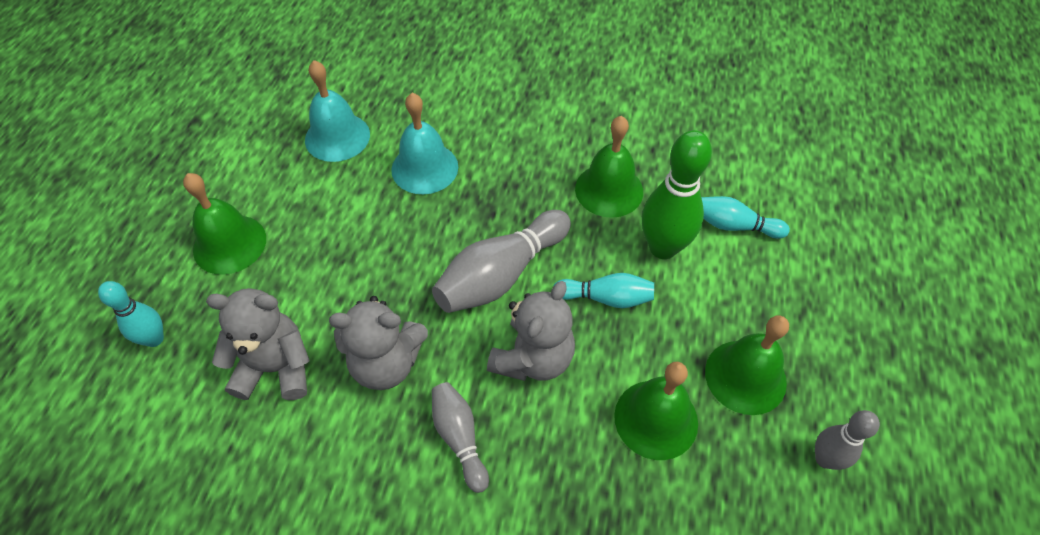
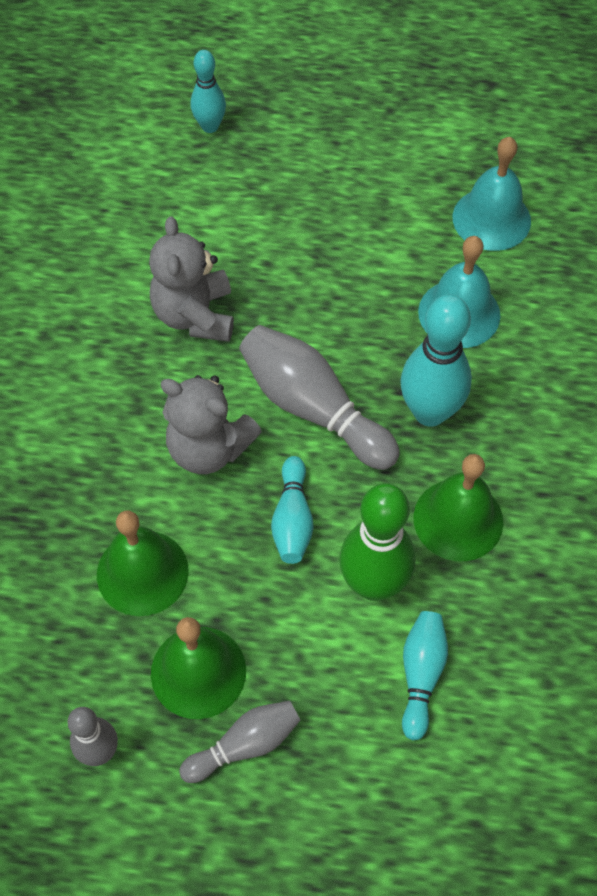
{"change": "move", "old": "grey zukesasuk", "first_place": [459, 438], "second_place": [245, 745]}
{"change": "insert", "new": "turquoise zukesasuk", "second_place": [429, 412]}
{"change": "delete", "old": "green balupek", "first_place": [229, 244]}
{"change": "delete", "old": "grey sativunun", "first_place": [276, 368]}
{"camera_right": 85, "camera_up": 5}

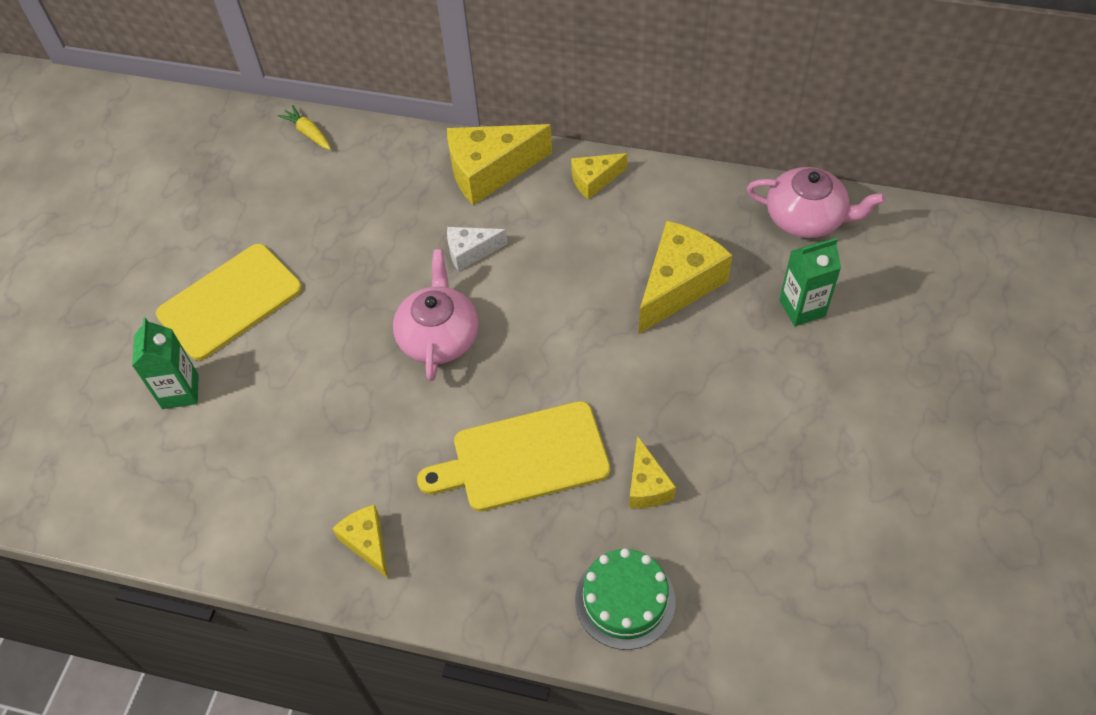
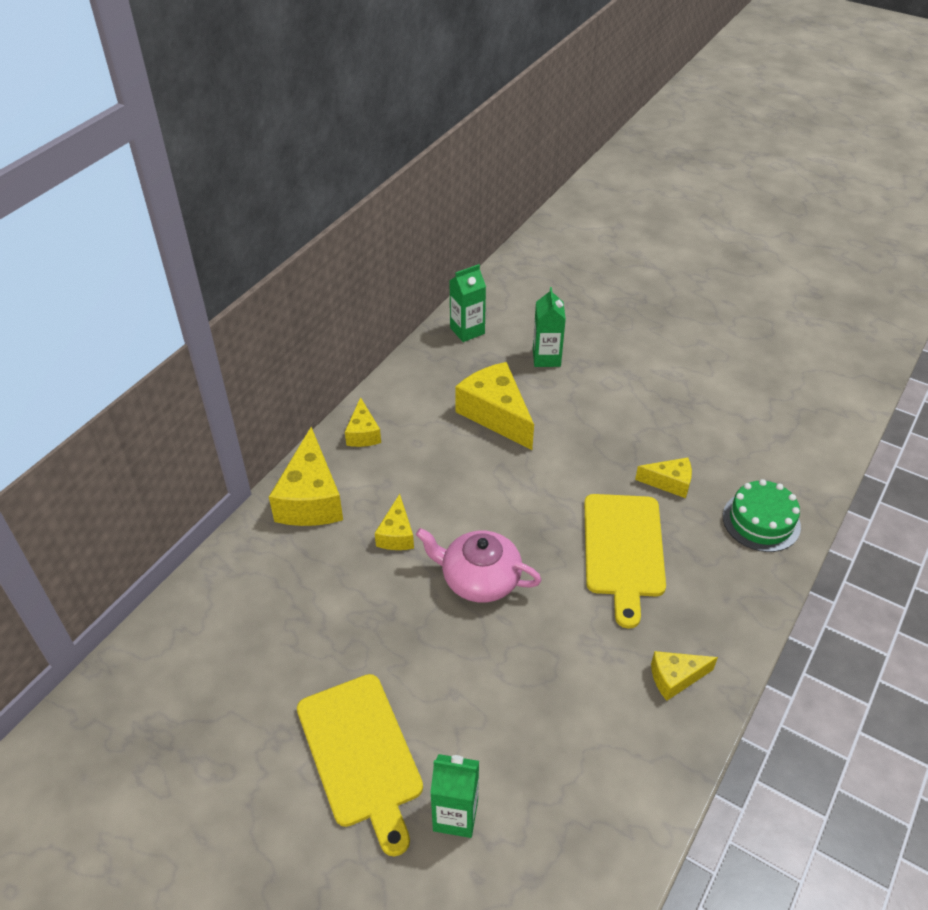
{"change": "recolor", "old": "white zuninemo", "new": "yellow zuninemo", "first_place": [470, 252], "second_place": [396, 534]}
{"change": "replace", "old": "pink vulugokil", "new": "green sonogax", "first_place": [806, 218], "second_place": [467, 331]}
{"change": "delete", "old": "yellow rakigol", "first_place": [308, 133]}
{"camera_right": -75, "camera_up": -10}

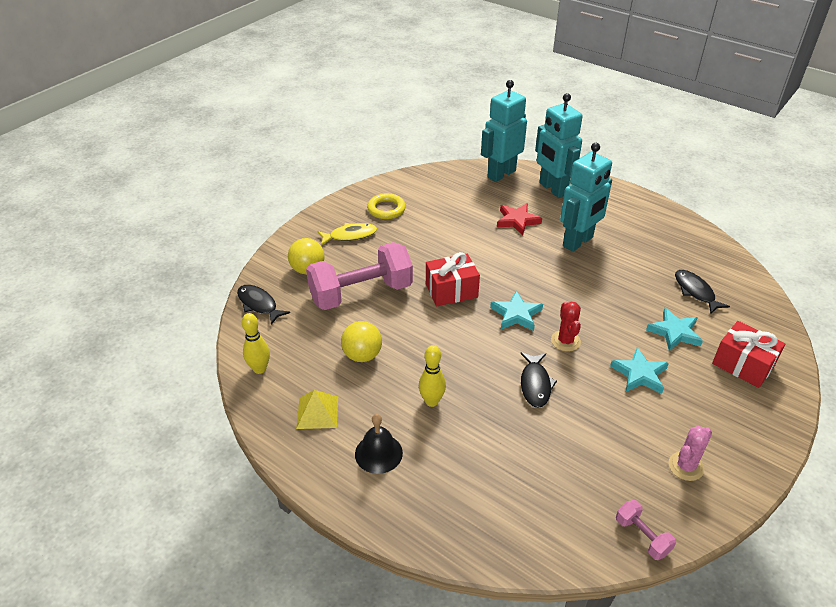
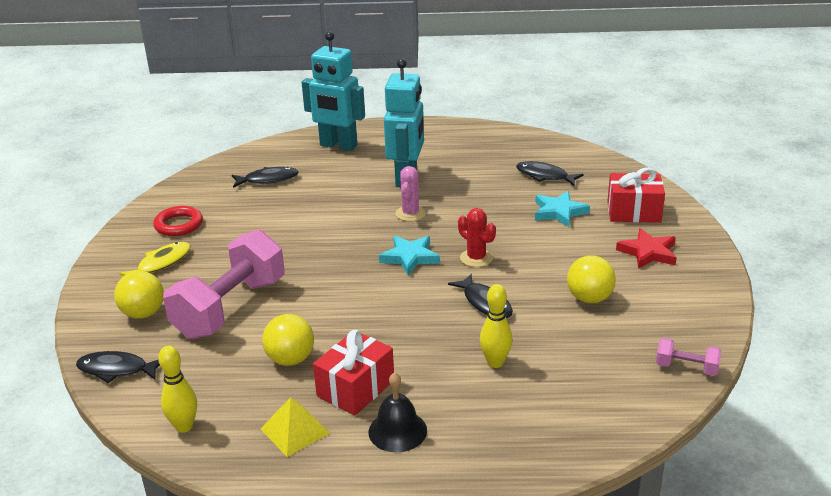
{"change": "recolor", "old": "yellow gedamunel", "new": "red gedamunel", "first_place": [386, 209], "second_place": [179, 225]}
{"change": "insert", "new": "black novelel", "second_place": [268, 180]}
{"change": "move", "old": "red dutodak", "first_place": [451, 291], "second_place": [355, 388]}
{"change": "move", "old": "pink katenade", "first_place": [685, 466], "second_place": [410, 213]}
{"change": "move", "old": "yellow zukesasuk", "first_place": [431, 401], "second_place": [495, 362]}
{"change": "insert", "new": "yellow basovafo", "second_place": [589, 298]}
{"change": "move", "old": "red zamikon", "first_place": [517, 221], "second_place": [648, 252]}
{"change": "delete", "old": "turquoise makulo", "first_place": [501, 174]}
{"change": "delete", "old": "turquoise zamikon", "first_place": [639, 374]}
{"camera_right": -35, "camera_up": -10}

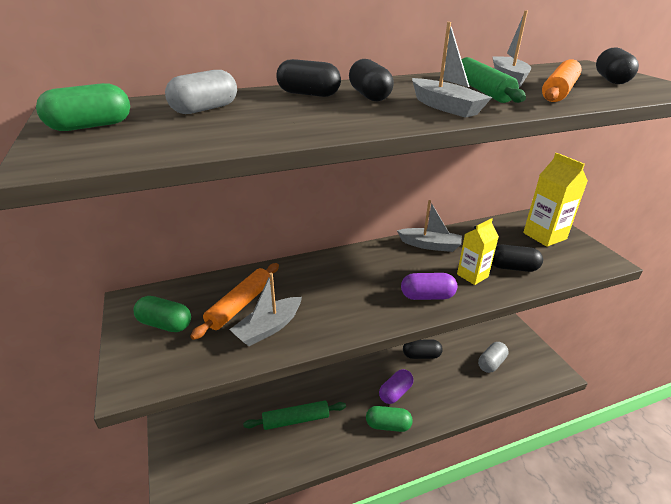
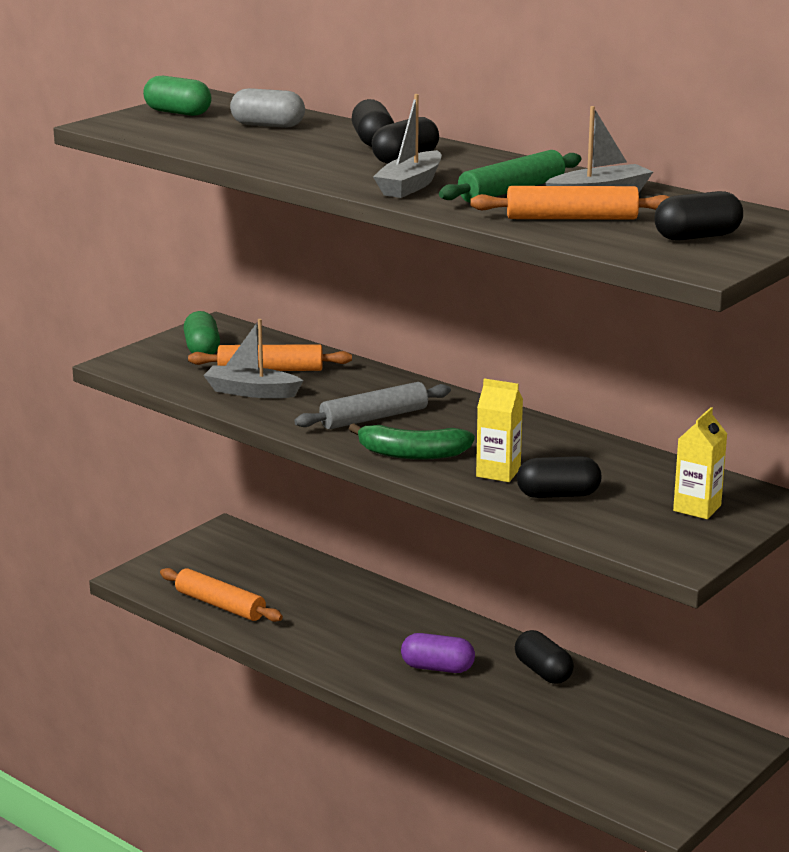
{"change": "insert", "new": "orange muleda", "second_place": [220, 605]}
{"change": "insert", "new": "grey muleda", "second_place": [374, 418]}
{"change": "replace", "old": "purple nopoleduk", "new": "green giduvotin", "first_place": [427, 296], "second_place": [412, 454]}
{"change": "rotate", "old": "black nopoleduk", "first_place": [512, 267], "second_place": [558, 495], "degrees": -75}
{"change": "resize", "old": "yellow sonogax", "first_place": [544, 236], "second_place": [697, 508], "factor": 0.66}
{"change": "delete", "old": "green muleda", "first_place": [296, 419]}
{"change": "delete", "old": "green nopoleduk", "first_place": [388, 425]}
{"change": "delete", "old": "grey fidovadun", "first_place": [430, 245]}
{"change": "delete", "old": "grey nopoleduk", "first_place": [491, 363]}
{"camera_right": 60, "camera_up": -10}

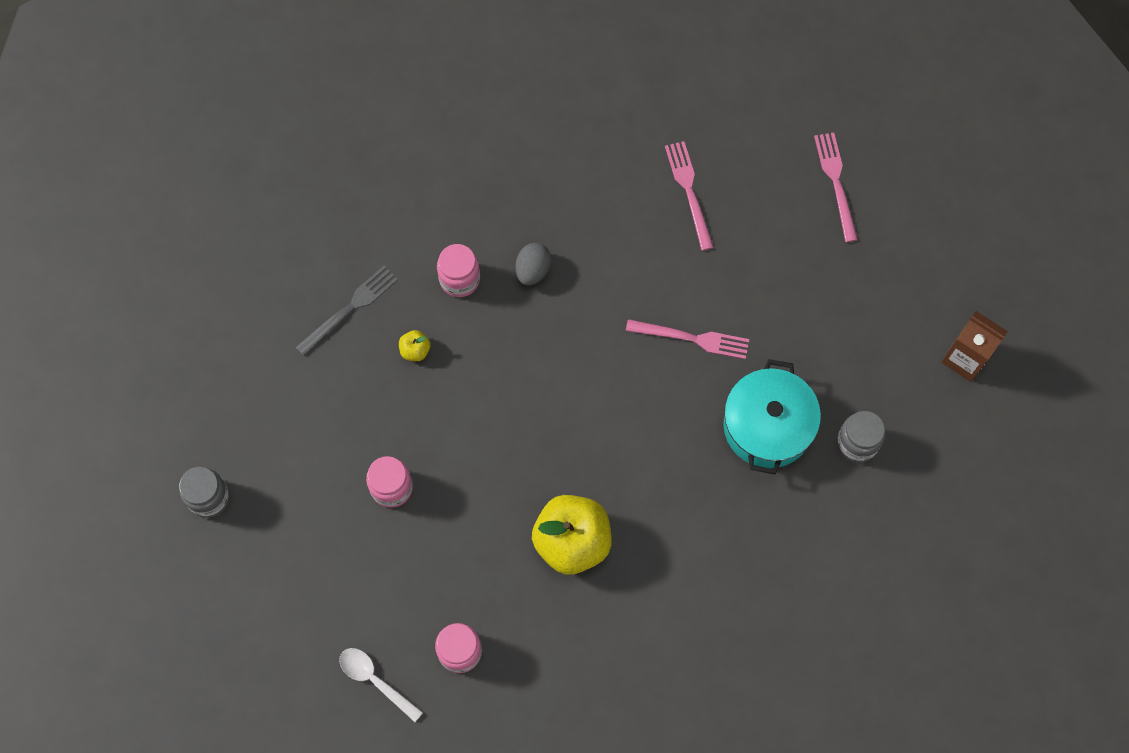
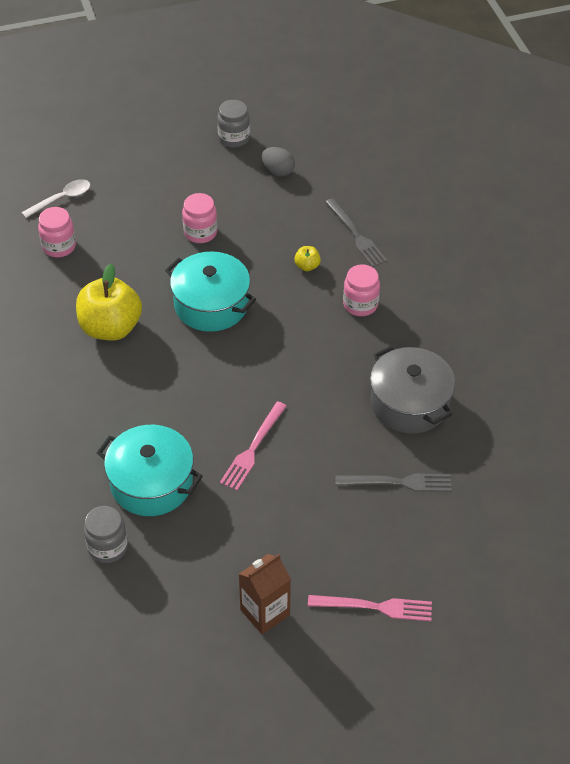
{"change": "insert", "new": "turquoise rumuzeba", "second_place": [211, 304]}
{"change": "move", "old": "brown sonogax", "first_place": [965, 358], "second_place": [265, 612]}
{"change": "move", "old": "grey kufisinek", "first_place": [533, 270], "second_place": [278, 171]}
{"change": "recolor", "old": "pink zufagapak", "new": "grey zufagapak", "first_place": [689, 191], "second_place": [398, 482]}
{"change": "insert", "new": "grey rumuzeba", "second_place": [409, 403]}
{"camera_right": 105, "camera_up": -20}

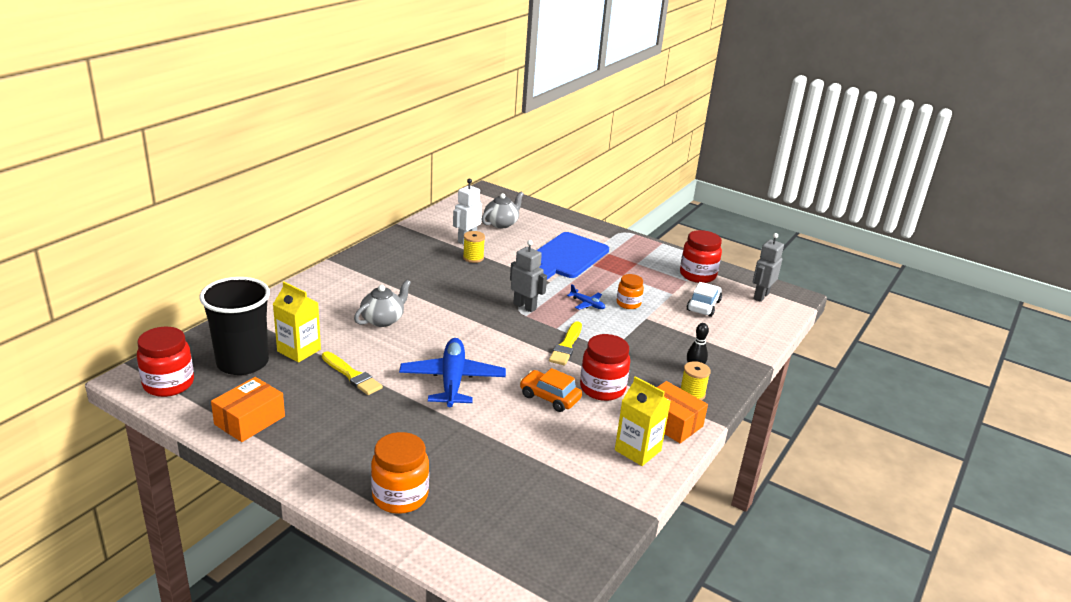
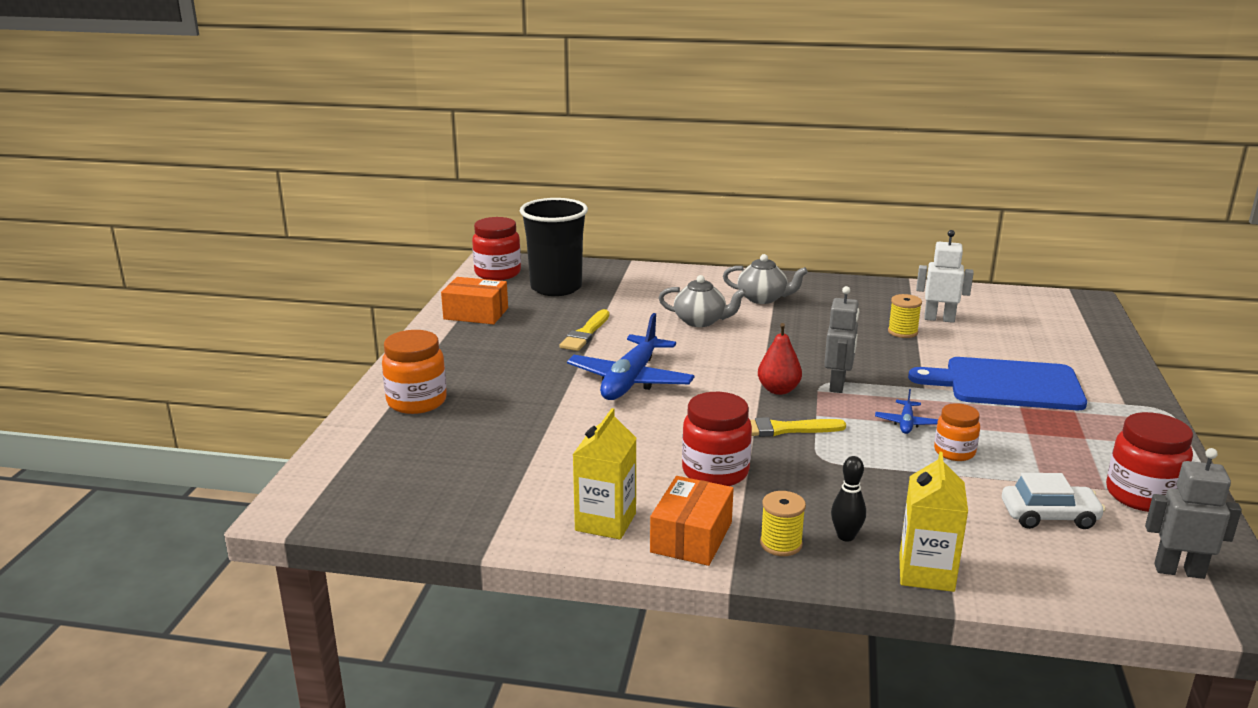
{"change": "rotate", "old": "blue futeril", "first_place": [452, 380], "second_place": [630, 380], "degrees": 135}
{"change": "move", "old": "grey vulugokil", "first_place": [501, 223], "second_place": [763, 298]}
{"change": "insert", "new": "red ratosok", "second_place": [778, 390]}
{"change": "move", "old": "yellow sonogax", "first_place": [299, 350], "second_place": [926, 573]}
{"change": "delete", "old": "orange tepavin", "first_place": [549, 397]}
{"camera_right": 70, "camera_up": -5}

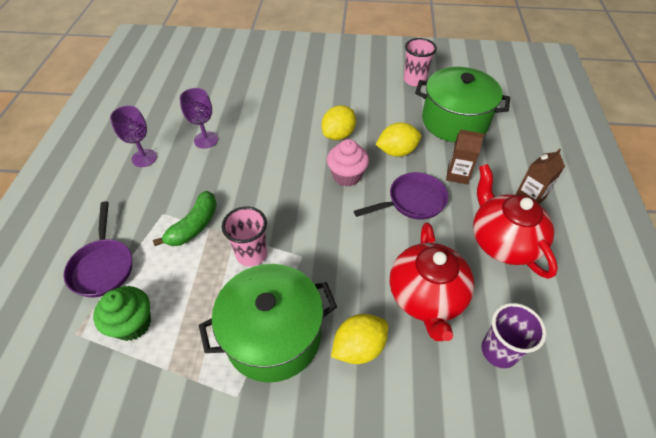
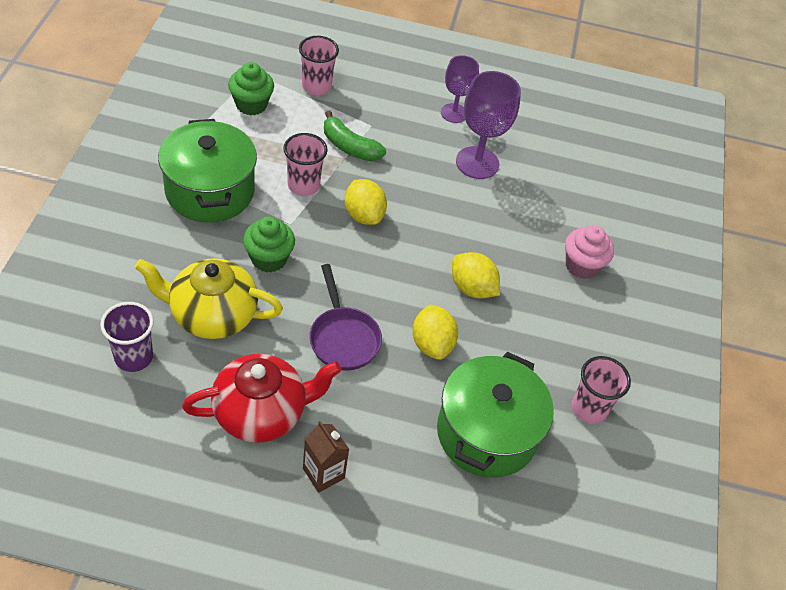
{"change": "recolor", "old": "red vulugokil", "new": "yellow vulugokil", "first_place": [426, 297], "second_place": [212, 315]}
{"change": "insert", "new": "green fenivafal", "second_place": [269, 259]}
{"change": "replace", "old": "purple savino", "new": "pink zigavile", "first_place": [103, 266], "second_place": [316, 86]}
{"change": "move", "old": "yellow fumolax", "first_place": [359, 347], "second_place": [364, 215]}
{"change": "resize", "old": "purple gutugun", "first_place": [206, 140], "second_place": [477, 163], "factor": 1.54}
{"change": "move", "old": "pink fenivafal", "first_place": [347, 176], "second_place": [581, 266]}
{"change": "delete", "old": "brown sonogax", "first_place": [457, 175]}
{"camera_right": 90, "camera_up": 0}

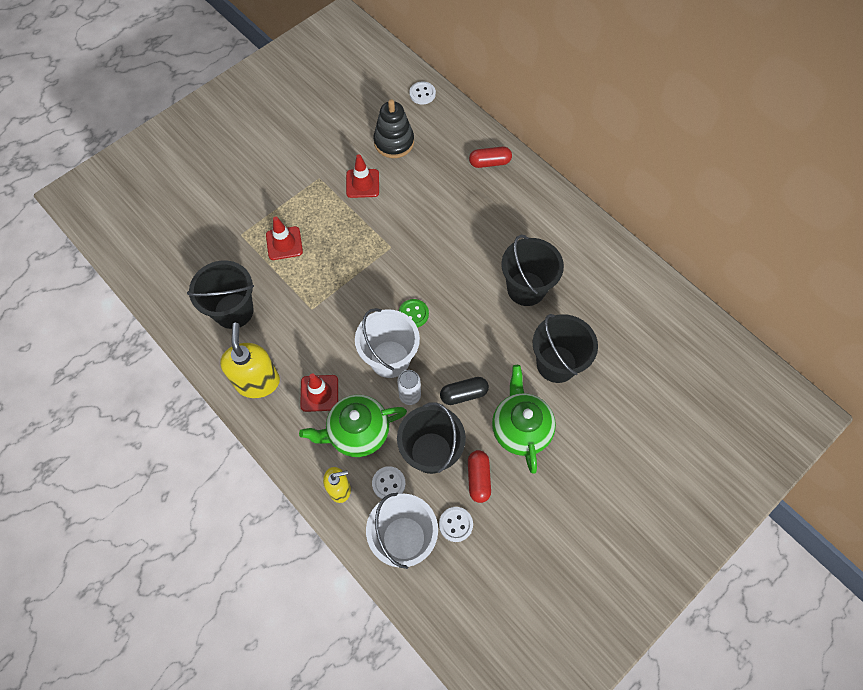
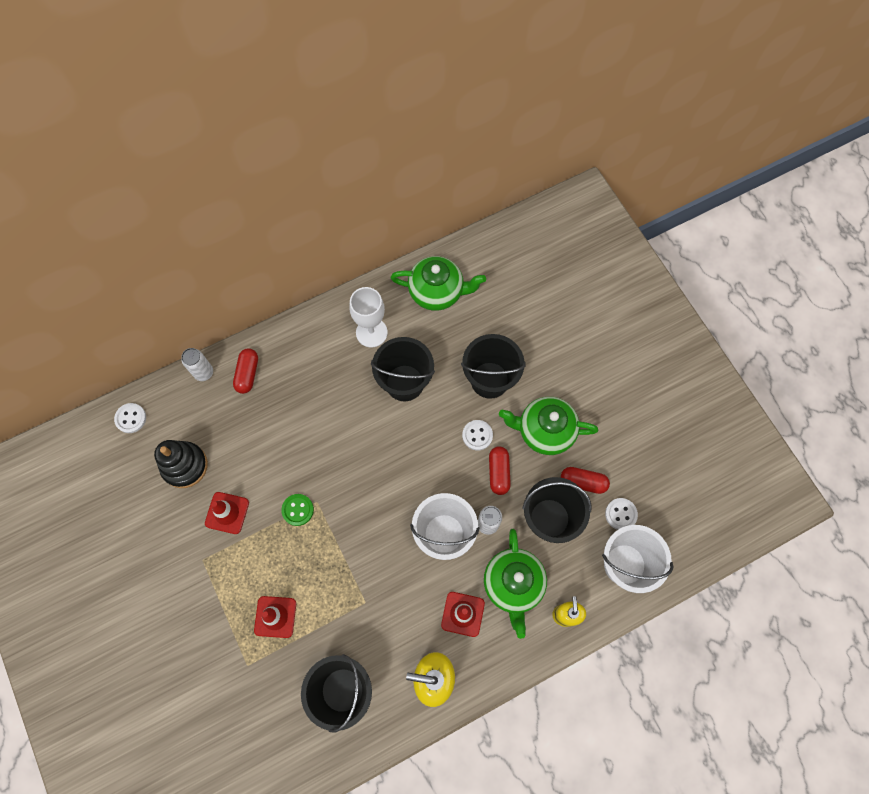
{"change": "insert", "new": "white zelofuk", "second_place": [204, 372]}
{"change": "move", "old": "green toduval", "first_place": [413, 314], "second_place": [297, 510]}
{"change": "insert", "new": "white gutugun", "second_place": [371, 332]}
{"change": "insert", "new": "green vulugokil", "second_place": [437, 292]}
{"change": "move", "old": "white toduval", "first_place": [388, 483], "second_place": [477, 435]}
{"change": "recolor", "old": "black nopoleduk", "new": "red nopoleduk", "first_place": [463, 394], "second_place": [498, 472]}
{"camera_right": -75, "camera_up": 5}

